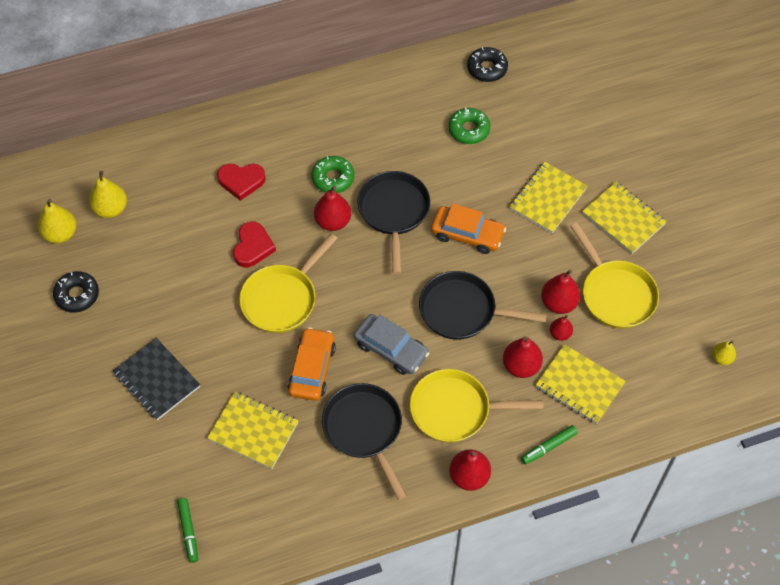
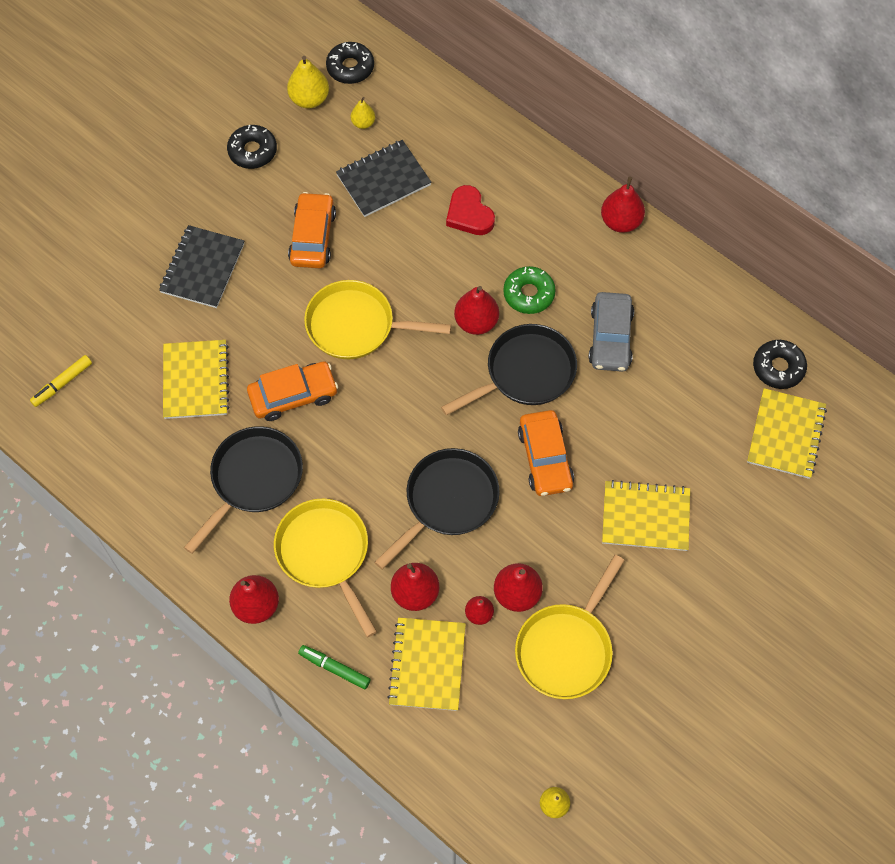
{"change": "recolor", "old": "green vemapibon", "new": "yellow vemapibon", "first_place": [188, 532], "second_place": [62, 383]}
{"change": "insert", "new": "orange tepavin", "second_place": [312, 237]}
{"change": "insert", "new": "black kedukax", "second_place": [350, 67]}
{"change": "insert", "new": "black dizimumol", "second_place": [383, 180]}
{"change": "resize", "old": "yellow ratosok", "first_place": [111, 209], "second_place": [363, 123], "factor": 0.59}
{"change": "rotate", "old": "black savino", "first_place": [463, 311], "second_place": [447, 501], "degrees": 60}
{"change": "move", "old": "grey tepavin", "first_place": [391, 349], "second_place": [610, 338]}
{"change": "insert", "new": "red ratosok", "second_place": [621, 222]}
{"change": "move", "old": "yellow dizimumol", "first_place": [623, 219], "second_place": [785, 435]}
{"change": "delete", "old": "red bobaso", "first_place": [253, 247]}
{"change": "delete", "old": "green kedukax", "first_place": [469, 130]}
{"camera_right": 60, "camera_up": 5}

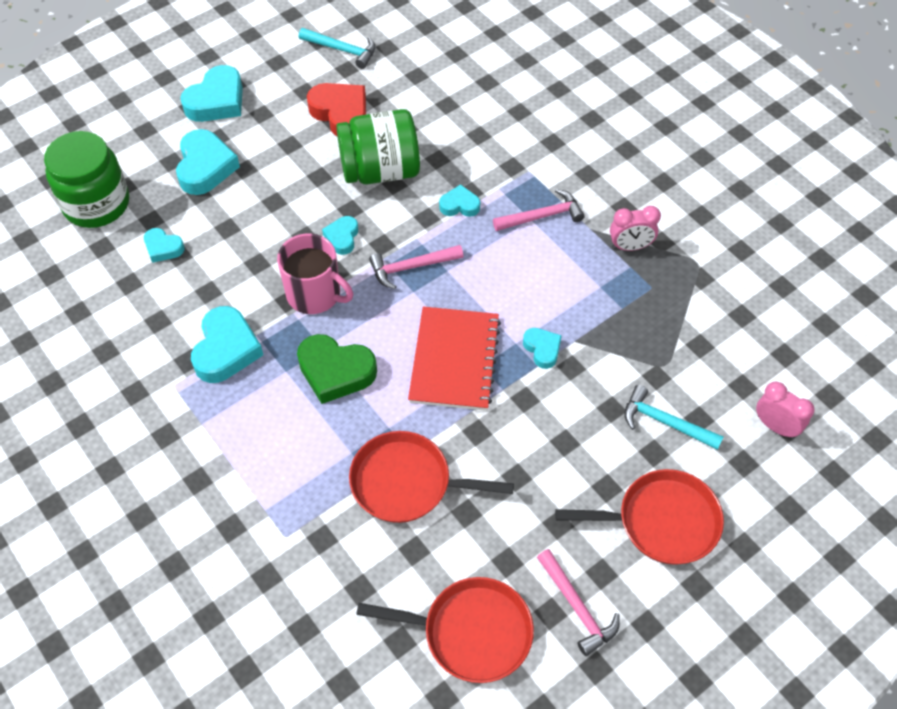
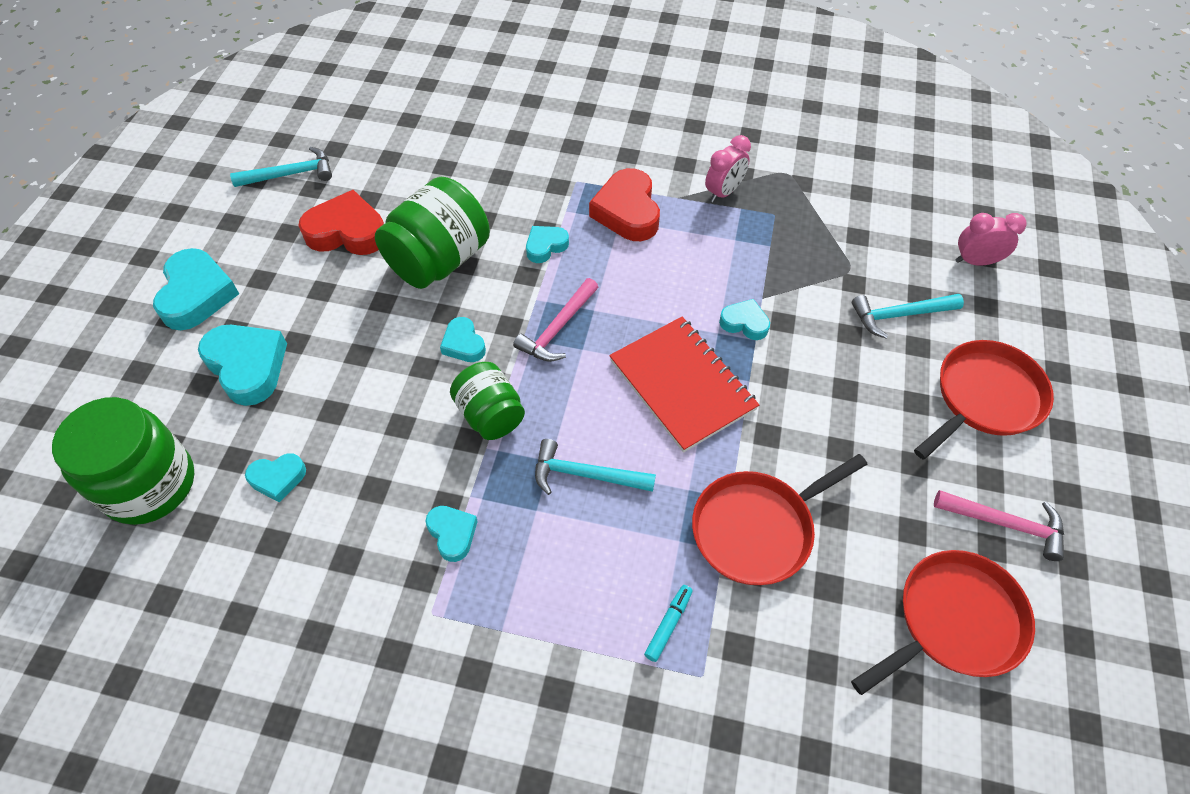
{"change": "resize", "old": "turquoise bobaso", "first_place": [226, 349], "second_place": [452, 534], "factor": 0.56}
{"change": "replace", "old": "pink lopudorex", "new": "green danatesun", "first_place": [315, 294], "second_place": [490, 415]}
{"change": "replace", "old": "green bobaso", "new": "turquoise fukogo", "first_place": [335, 372], "second_place": [585, 474]}
{"change": "replace", "old": "pink fukogo", "new": "red bobaso", "first_place": [542, 216], "second_place": [627, 211]}
{"change": "insert", "new": "turquoise vemapibon", "second_place": [668, 625]}
{"camera_right": -40, "camera_up": 0}

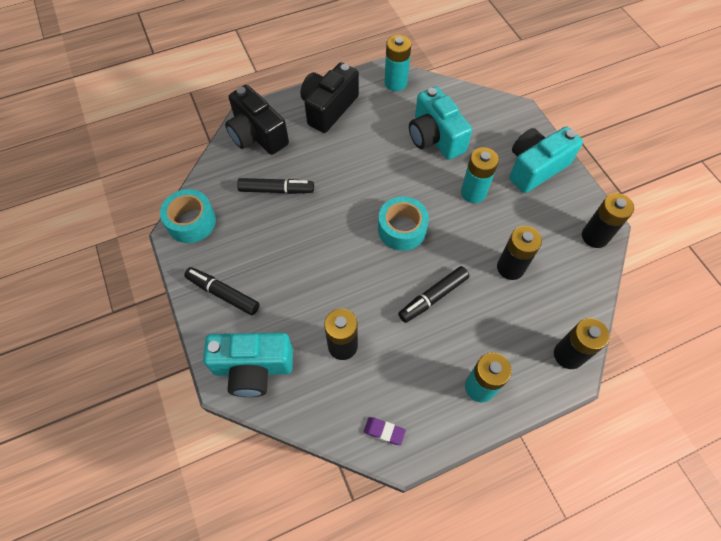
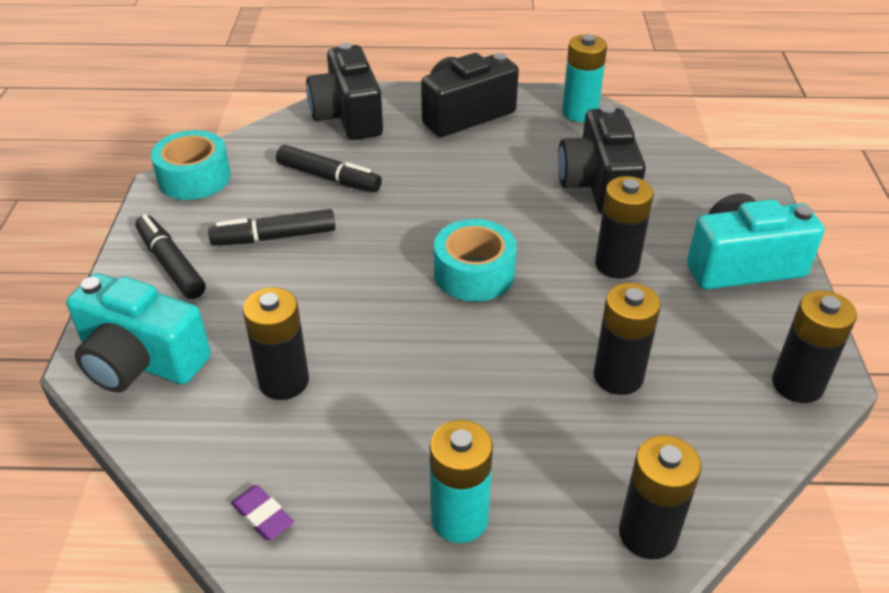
{"change": "move", "old": "black vemapibon", "first_place": [433, 297], "second_place": [274, 237]}
{"change": "recolor", "old": "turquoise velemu", "new": "black velemu", "first_place": [435, 137], "second_place": [598, 185]}
{"change": "recolor", "old": "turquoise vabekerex", "new": "black vabekerex", "first_place": [473, 192], "second_place": [616, 264]}
{"camera_right": 25, "camera_up": -20}

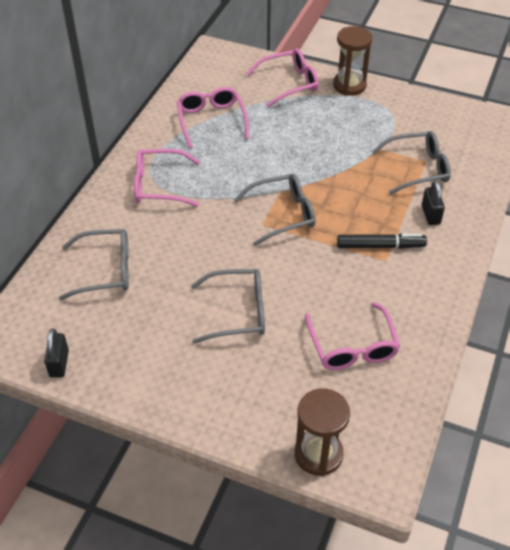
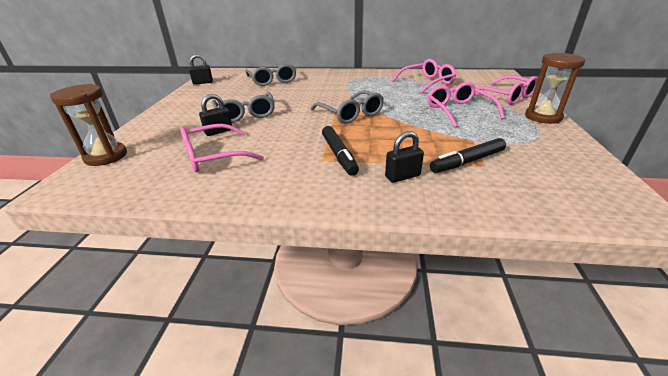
{"change": "insert", "new": "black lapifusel", "second_place": [218, 131]}
{"change": "move", "old": "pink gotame", "first_place": [159, 185], "second_place": [458, 111]}
{"change": "replace", "old": "grey gotame", "new": "black vemapibon", "first_place": [417, 168], "second_place": [467, 161]}
{"camera_right": 75, "camera_up": -15}

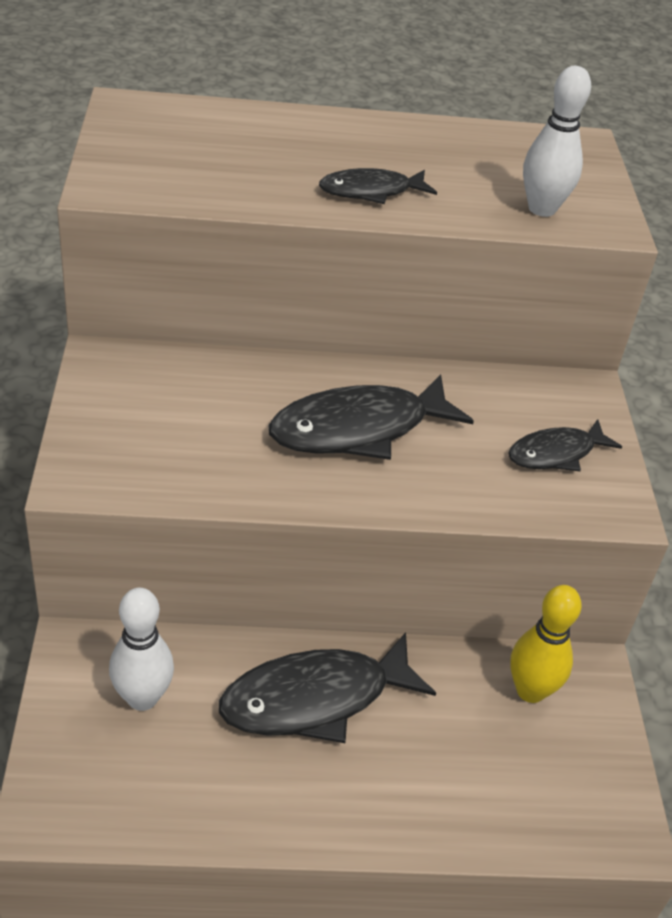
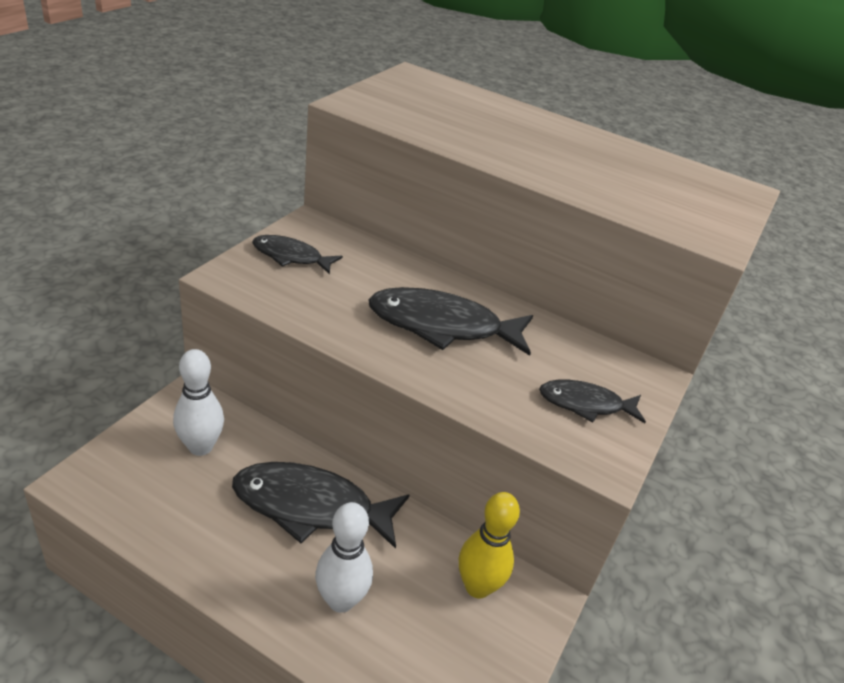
{"change": "move", "old": "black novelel", "first_place": [371, 191], "second_place": [291, 257]}
{"change": "move", "old": "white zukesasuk", "first_place": [542, 209], "second_place": [341, 600]}
{"camera_right": 30, "camera_up": -5}

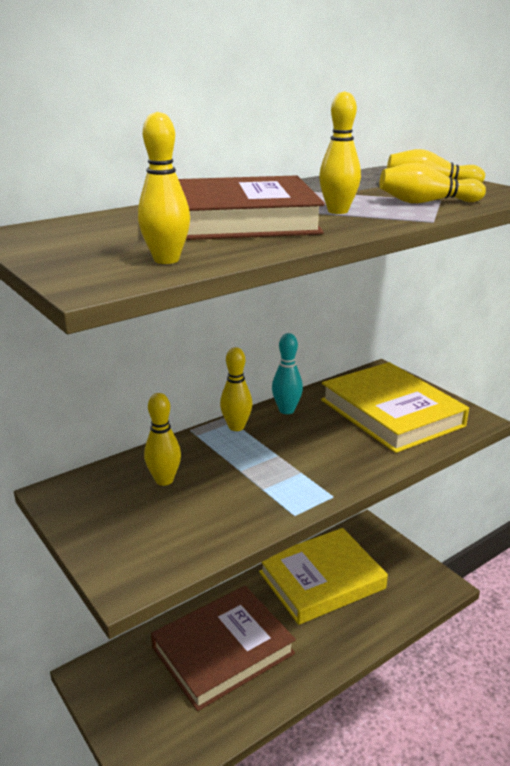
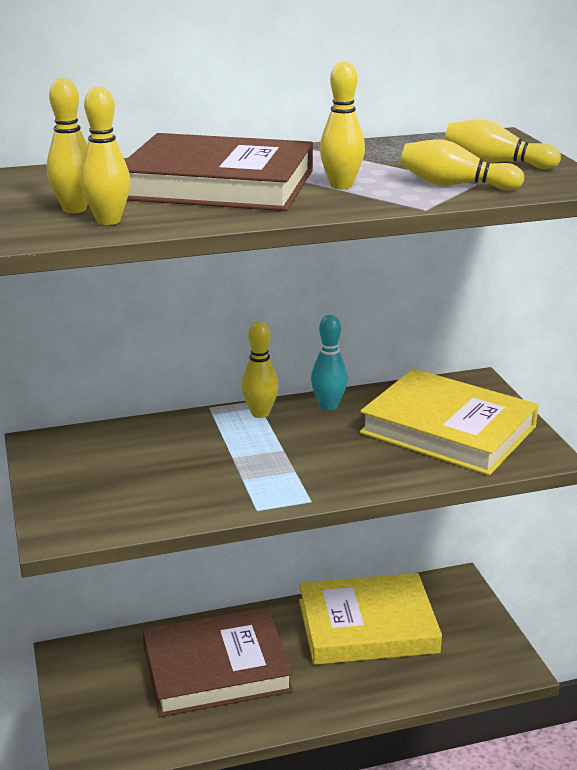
{"change": "move", "old": "yellow zukesasuk", "first_place": [164, 480], "second_place": [74, 209]}
{"change": "rotate", "old": "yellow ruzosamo", "first_place": [391, 413], "second_place": [448, 430], "degrees": -45}
{"camera_right": 20, "camera_up": 0}

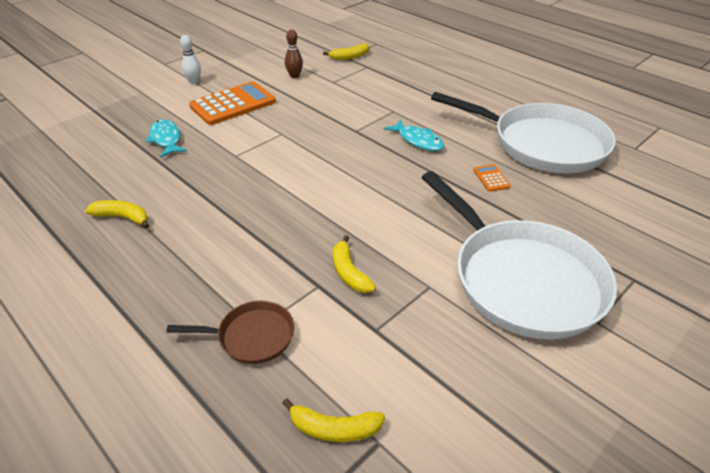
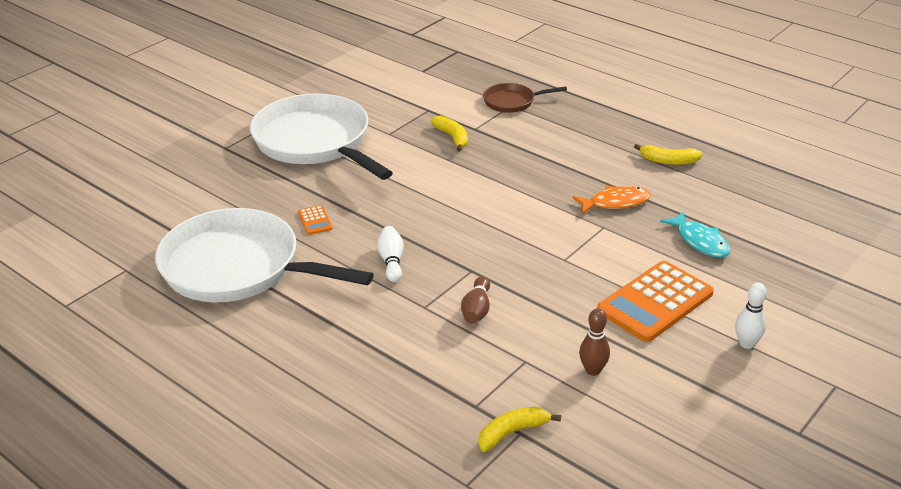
{"change": "replace", "old": "turquoise novelel", "new": "white zukesasuk", "first_place": [418, 141], "second_place": [391, 261]}
{"change": "insert", "new": "brown zukesasuk", "second_place": [477, 310]}
{"change": "insert", "new": "orange novelel", "second_place": [615, 202]}
{"change": "delete", "old": "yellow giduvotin", "first_place": [334, 428]}
{"camera_right": 175, "camera_up": -5}

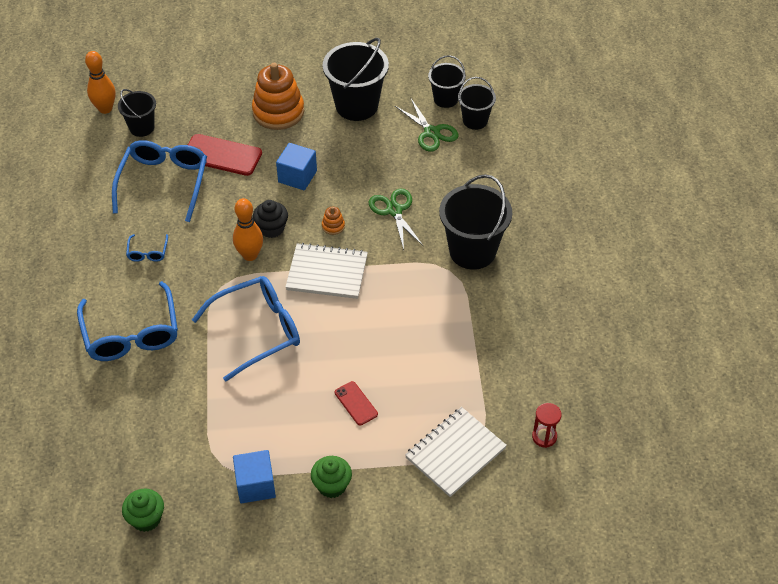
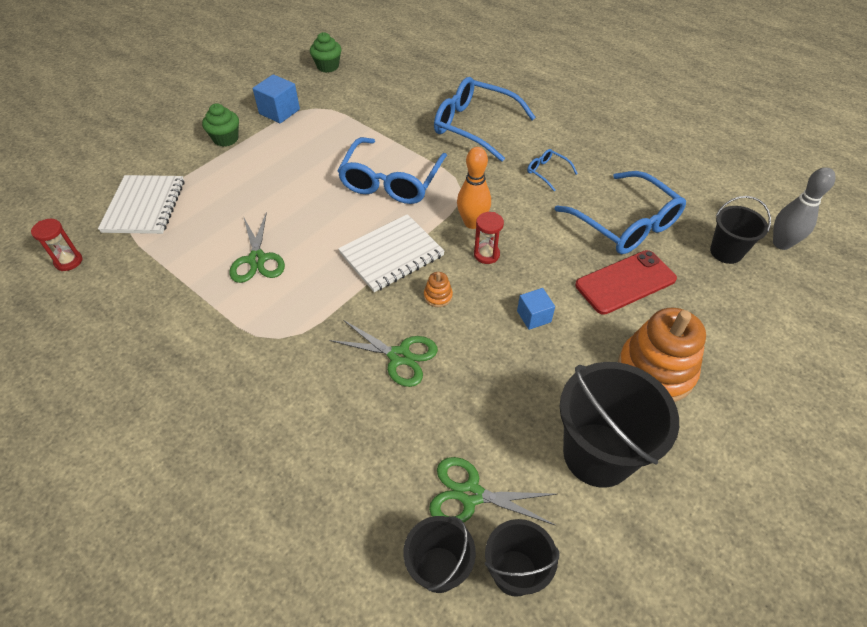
{"change": "insert", "new": "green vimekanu", "second_place": [257, 259]}
{"change": "replace", "old": "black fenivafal", "new": "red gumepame", "first_place": [271, 228], "second_place": [486, 254]}
{"change": "resize", "old": "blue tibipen", "first_place": [297, 176], "second_place": [534, 316], "factor": 0.66}
{"change": "recolor", "old": "orange zukesasuk", "new": "grey zukesasuk", "first_place": [105, 109], "second_place": [781, 243]}
{"change": "delete", "old": "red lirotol", "first_place": [356, 403]}
{"change": "delete", "old": "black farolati", "first_place": [472, 251]}
{"camera_right": 135, "camera_up": 0}

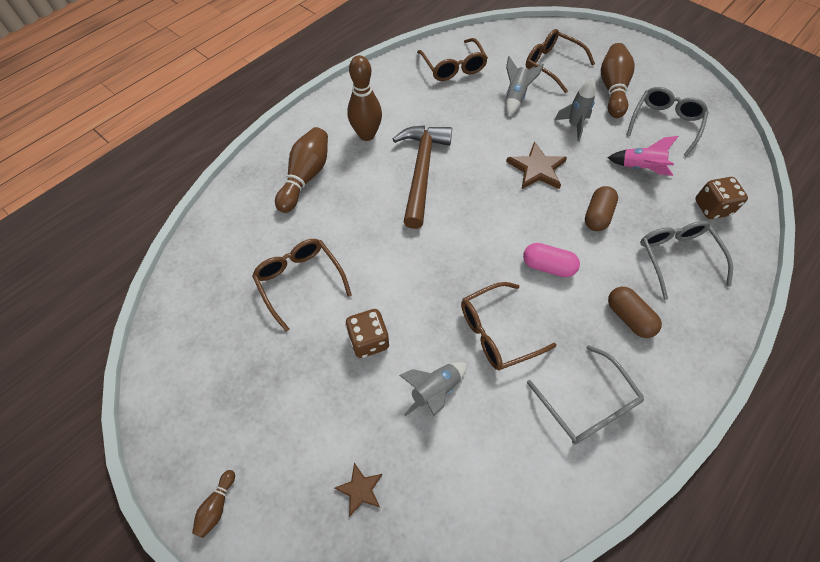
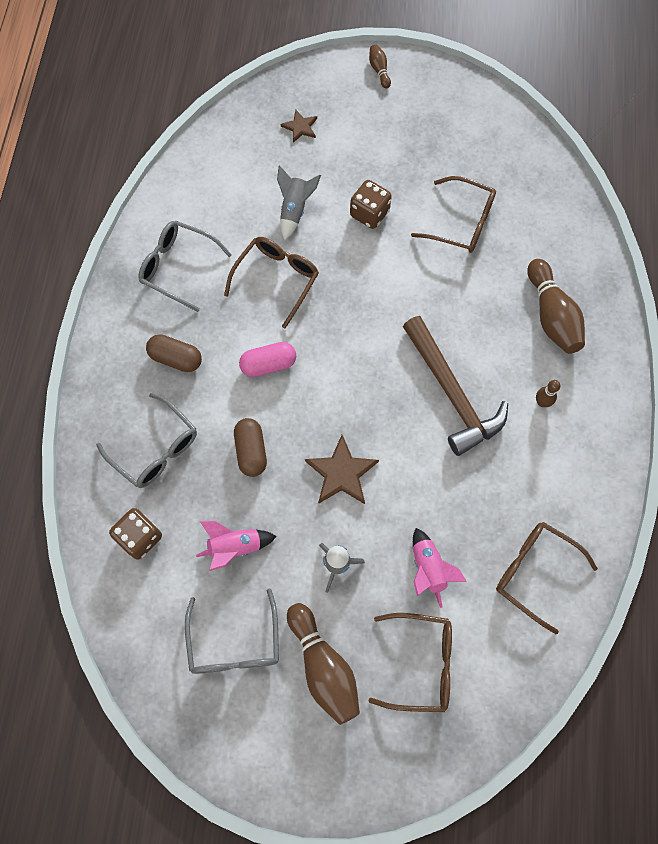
{"change": "recolor", "old": "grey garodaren", "new": "pink garodaren", "first_place": [515, 97], "second_place": [428, 569]}
{"change": "resize", "old": "brown zukesasuk", "first_place": [366, 135], "second_place": [542, 402], "factor": 0.48}
{"camera_right": 145, "camera_up": 10}

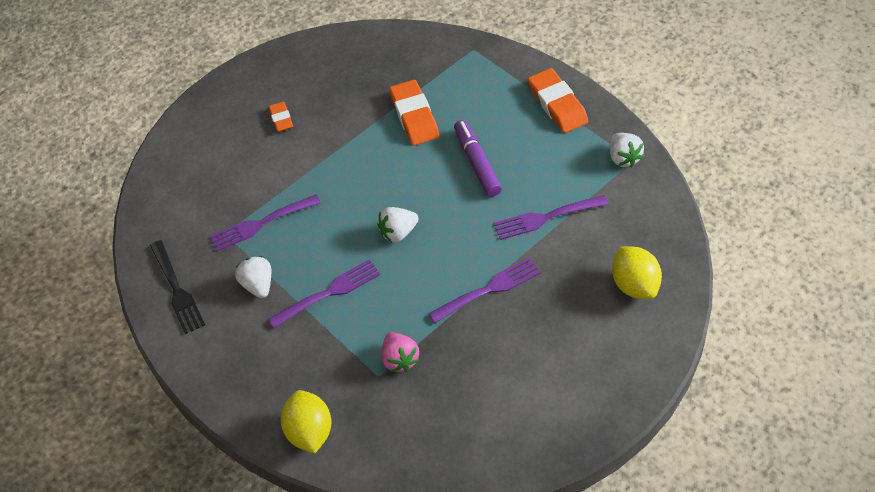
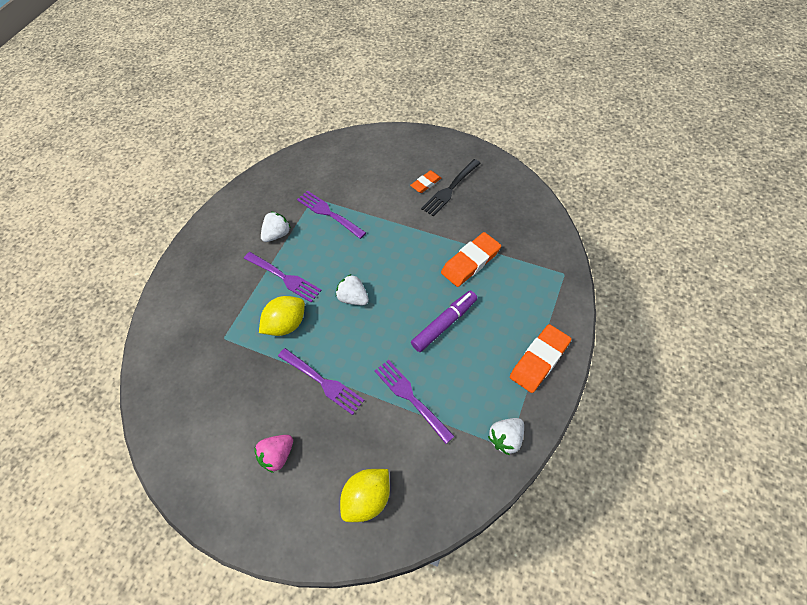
{"change": "move", "old": "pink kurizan", "first_place": [400, 359], "second_place": [277, 456]}
{"change": "move", "old": "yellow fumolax", "first_place": [310, 432], "second_place": [286, 324]}
{"change": "move", "old": "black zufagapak", "first_place": [176, 289], "second_place": [450, 189]}
{"camera_right": 65, "camera_up": 5}

